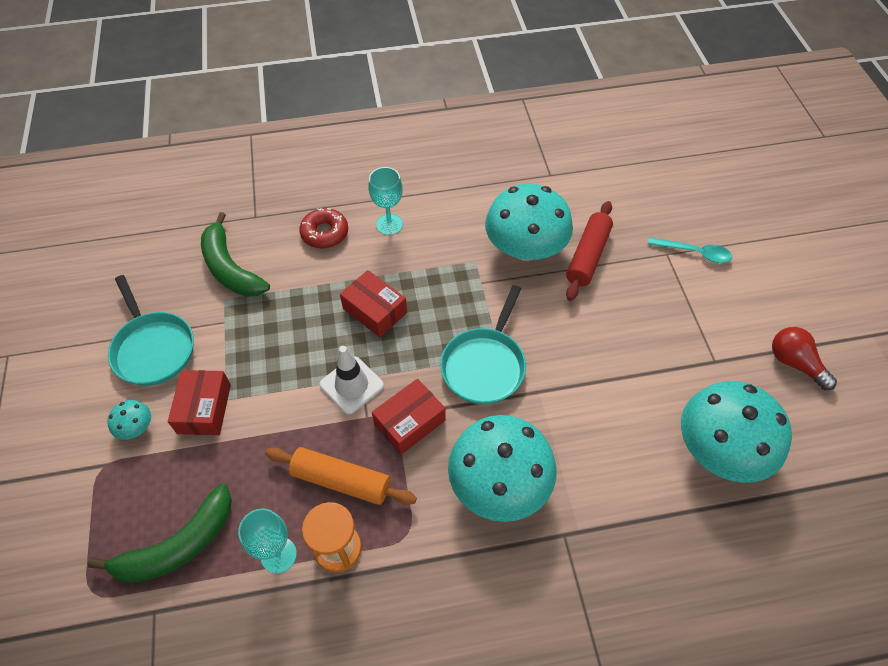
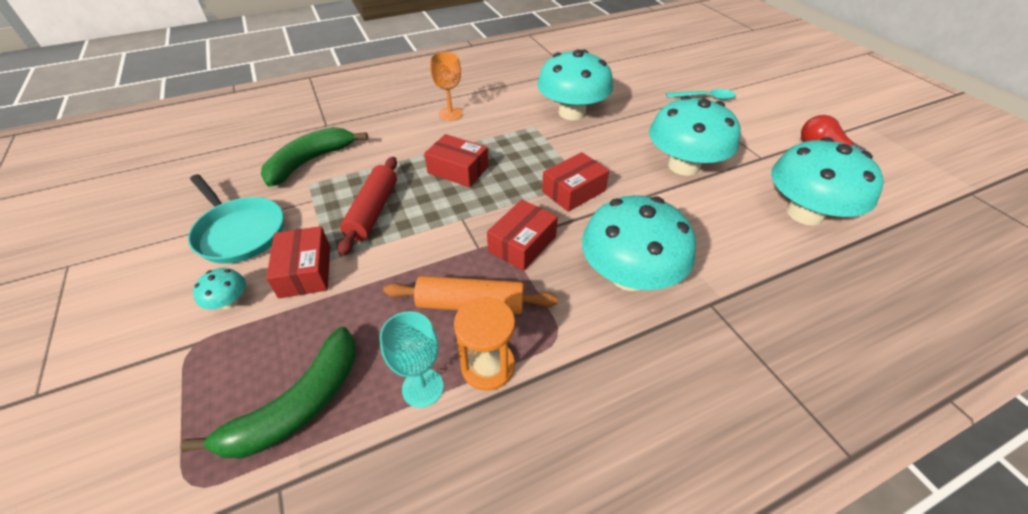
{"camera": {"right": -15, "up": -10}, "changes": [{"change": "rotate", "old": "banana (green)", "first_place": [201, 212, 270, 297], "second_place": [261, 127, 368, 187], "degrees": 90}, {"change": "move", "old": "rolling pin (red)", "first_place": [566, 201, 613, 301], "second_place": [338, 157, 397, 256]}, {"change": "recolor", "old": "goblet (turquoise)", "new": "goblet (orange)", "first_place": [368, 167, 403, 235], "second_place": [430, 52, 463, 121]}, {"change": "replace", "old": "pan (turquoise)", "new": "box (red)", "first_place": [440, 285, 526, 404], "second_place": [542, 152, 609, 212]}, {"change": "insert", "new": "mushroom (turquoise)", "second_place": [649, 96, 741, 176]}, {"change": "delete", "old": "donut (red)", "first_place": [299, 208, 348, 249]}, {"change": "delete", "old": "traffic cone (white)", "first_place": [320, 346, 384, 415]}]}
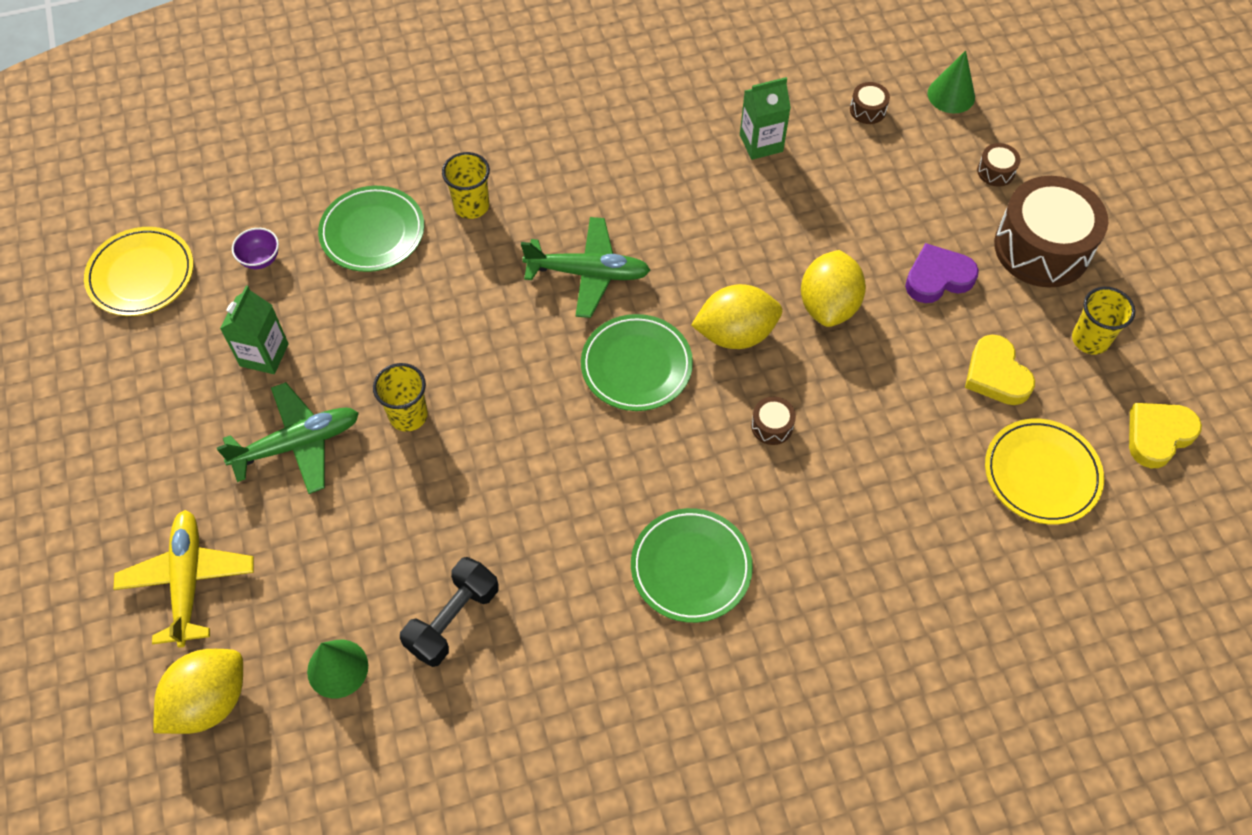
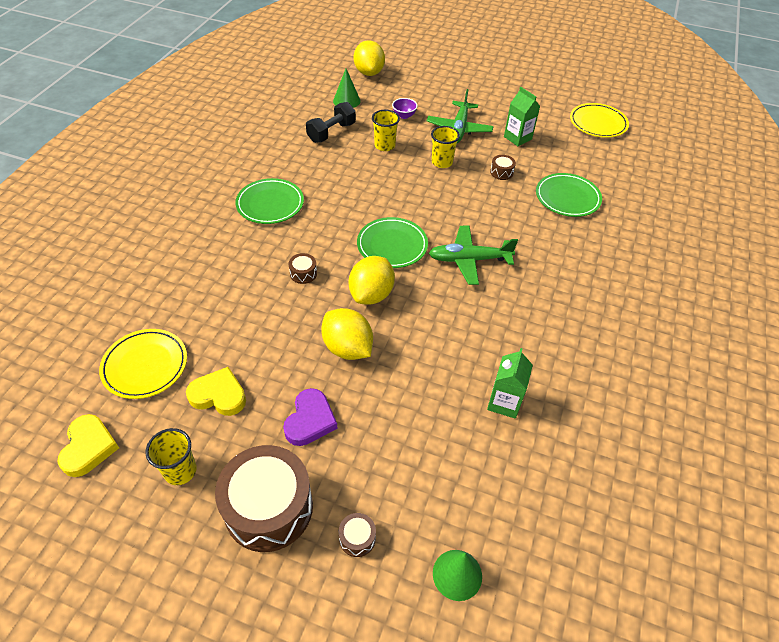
{"camera": {"right": 125, "up": -10}, "changes": [{"change": "rotate", "old": "dumbbell (black)", "first_place": [400, 557, 499, 667], "second_place": [306, 102, 356, 143], "degrees": 60}, {"change": "move", "old": "cup (yellow)", "first_place": [442, 152, 490, 219], "second_place": [372, 110, 400, 151]}, {"change": "move", "old": "bowl (purple)", "first_place": [232, 228, 279, 269], "second_place": [392, 98, 418, 119]}, {"change": "rotate", "old": "plane (green)", "first_place": [521, 217, 651, 318], "second_place": [429, 226, 518, 285], "degrees": 45}, {"change": "move", "old": "drum (brown)", "first_place": [850, 82, 890, 124], "second_place": [490, 155, 516, 180]}, {"change": "delete", "old": "plane (yellow)", "first_place": [114, 510, 254, 647]}]}
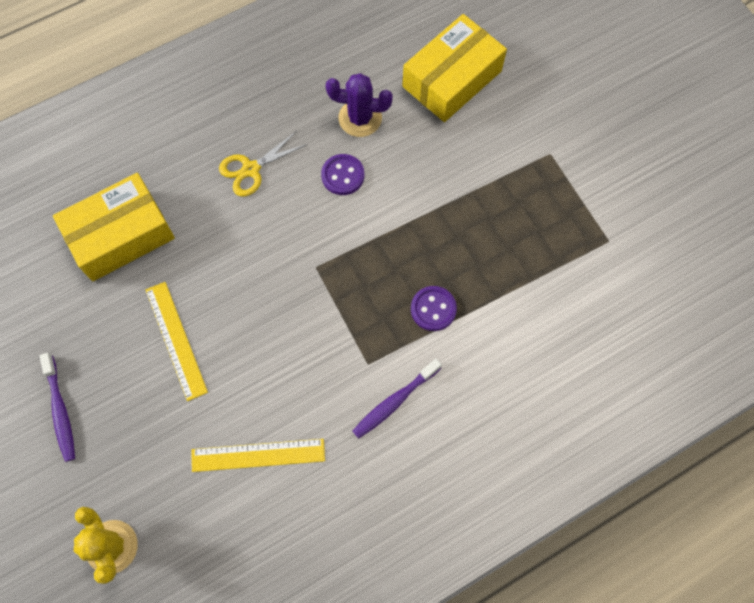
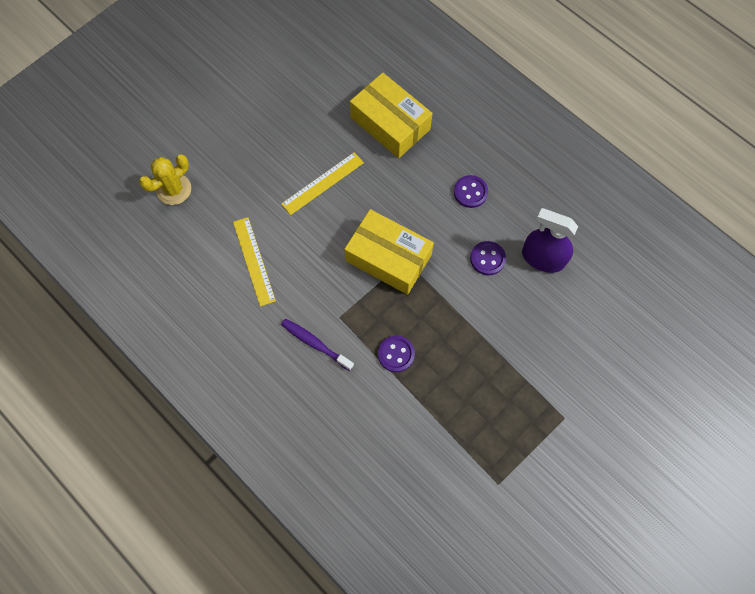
{"camera": {"right": 75, "up": 0}, "changes": [{"change": "move", "old": "box (yellow)", "first_place": [402, 14, 507, 122], "second_place": [344, 209, 434, 295]}, {"change": "replace", "old": "scissors (yellow)", "new": "button (purple)", "first_place": [219, 131, 308, 197], "second_place": [454, 175, 488, 208]}, {"change": "replace", "old": "cactus (purple)", "new": "spray bottle (purple)", "first_place": [326, 73, 393, 137], "second_place": [522, 208, 578, 273]}, {"change": "delete", "old": "toothbrush (purple)", "first_place": [40, 353, 75, 462]}]}
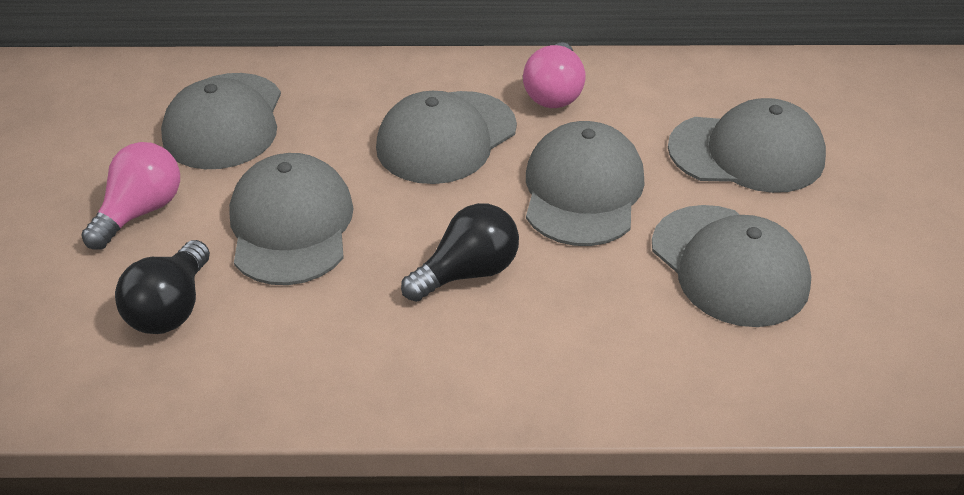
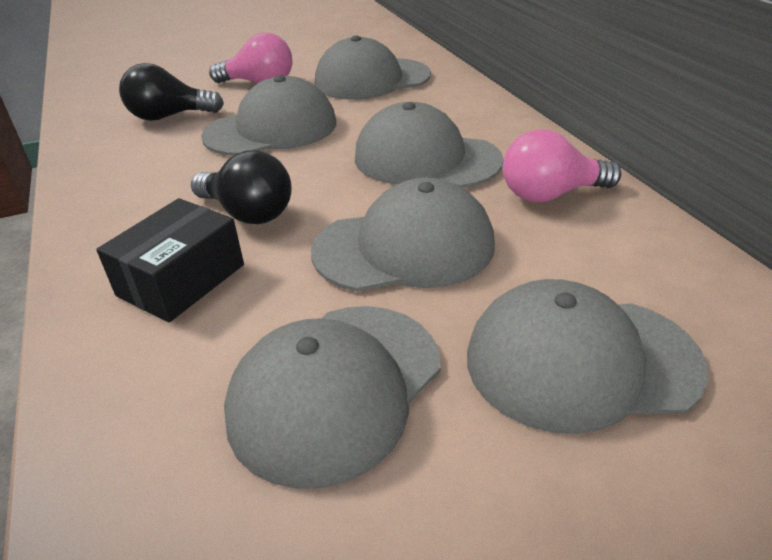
{"camera": {"right": 70, "up": -5}, "changes": [{"change": "insert", "new": "box (black)", "second_place": [96, 198, 244, 322]}, {"change": "rotate", "old": "cap (grey)", "first_place": [668, 98, 826, 193], "second_place": [467, 279, 708, 434], "degrees": 105}]}
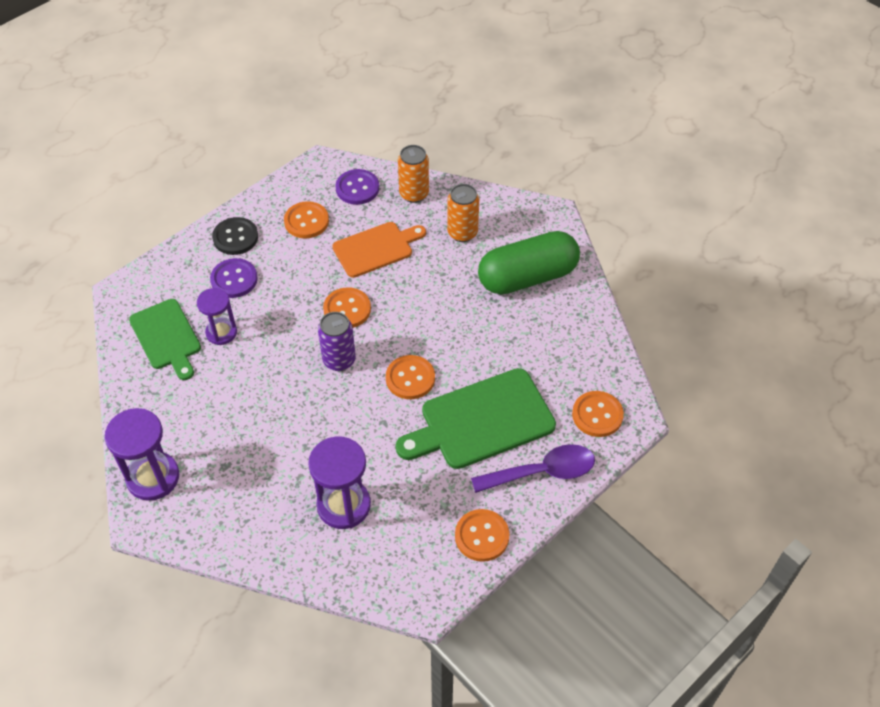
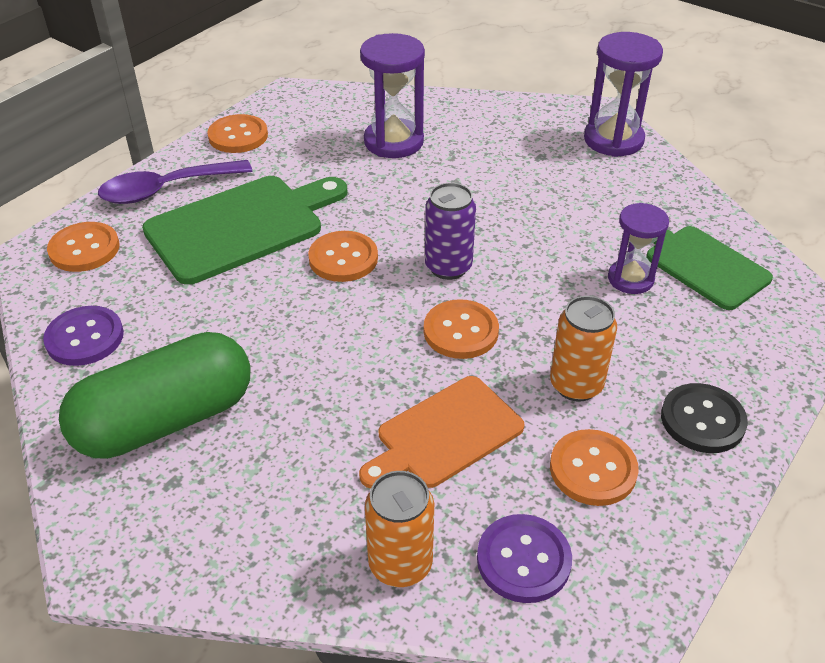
{"camera": {"right": 170, "up": -10}, "changes": [{"change": "move", "old": "button (purple)", "first_place": [210, 258, 258, 298], "second_place": [43, 306, 124, 366]}, {"change": "move", "old": "can (orange)", "first_place": [447, 184, 479, 242], "second_place": [550, 296, 617, 402]}]}
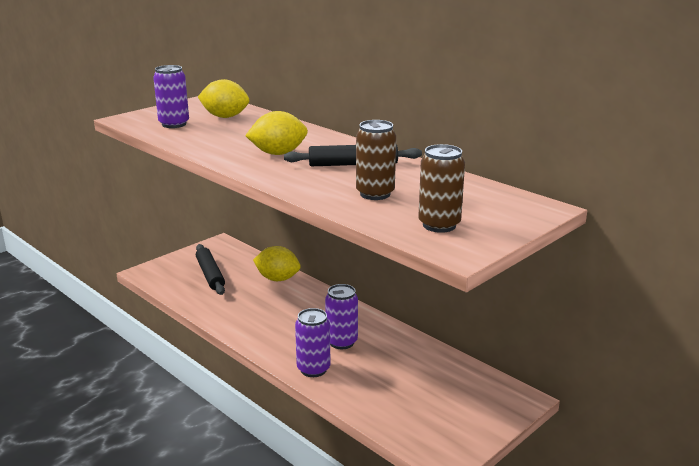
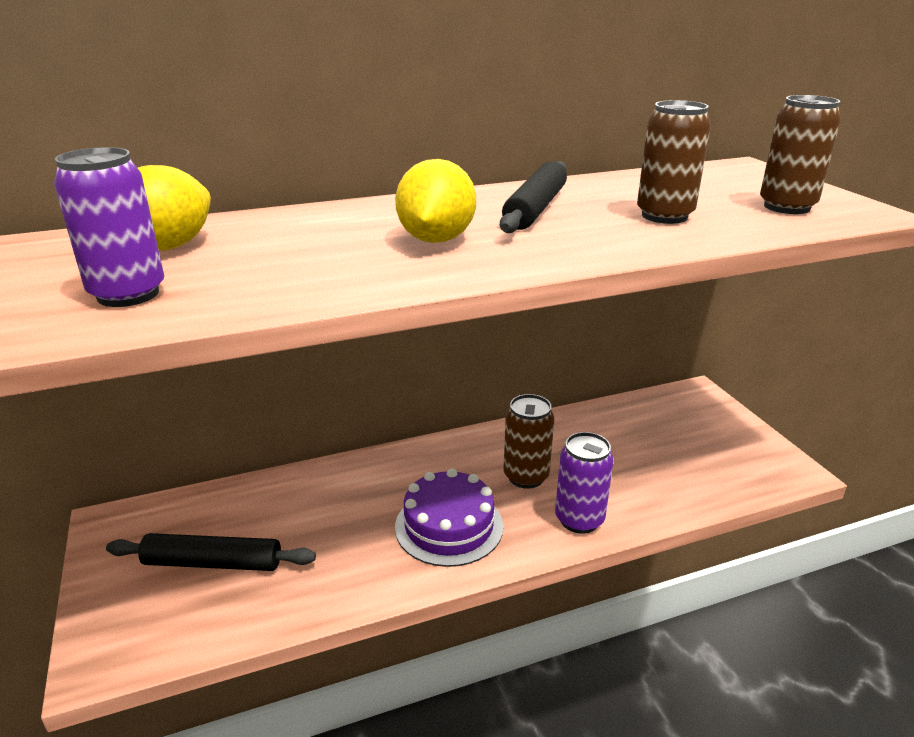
{"camera": {"right": -65, "up": 5}, "changes": [{"change": "insert", "new": "cake (purple)", "second_place": [395, 468, 503, 567]}, {"change": "recolor", "old": "can (purple)", "new": "can (brown)", "first_place": [325, 284, 358, 349], "second_place": [504, 394, 554, 489]}, {"change": "delete", "old": "lemon (yellow)", "first_place": [253, 246, 301, 281]}]}
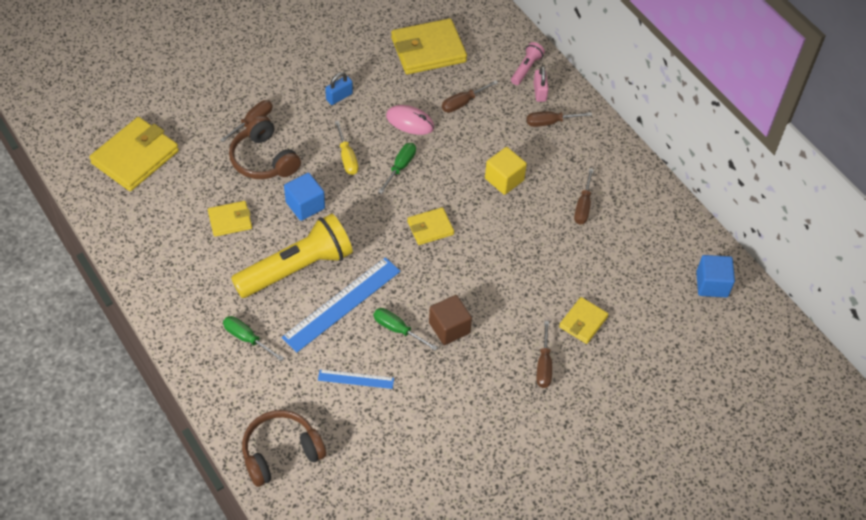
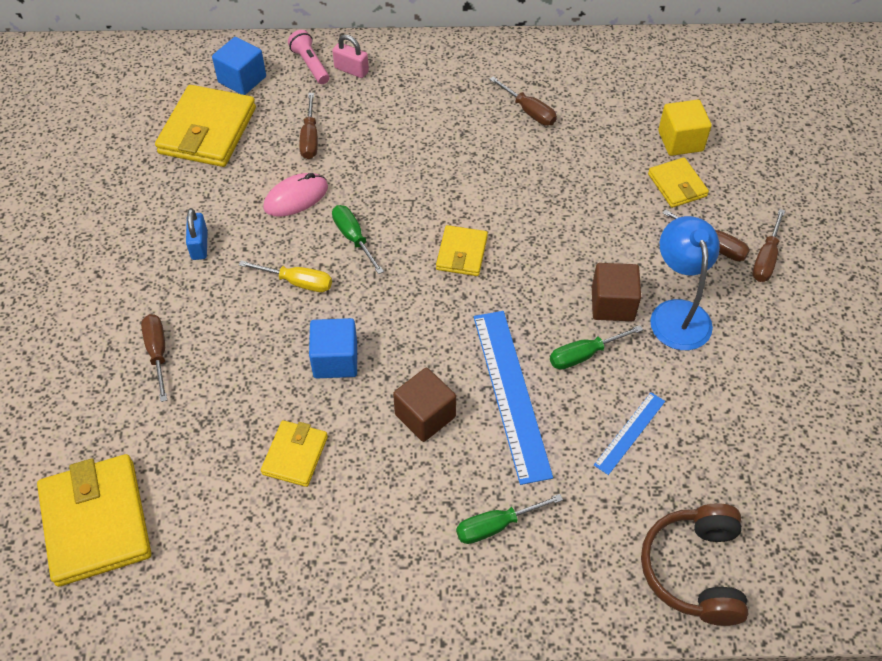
{"camera": {"right": -55, "up": 0}, "changes": [{"change": "move", "old": "cube (blue)", "first_place": [696, 255, 735, 298], "second_place": [212, 37, 266, 95]}, {"change": "replace", "old": "flashlight (yellow)", "new": "cube (brown)", "first_place": [231, 214, 353, 298], "second_place": [393, 368, 456, 442]}, {"change": "insert", "new": "lamp (blue)", "second_place": [650, 216, 720, 350]}, {"change": "move", "old": "cube (yellow)", "first_place": [485, 147, 527, 195], "second_place": [658, 100, 712, 156]}, {"change": "move", "old": "screwdriver (brown)", "first_place": [527, 111, 592, 127], "second_place": [752, 209, 785, 282]}, {"change": "delete", "old": "headphones (brown)", "first_place": [229, 116, 301, 179]}]}
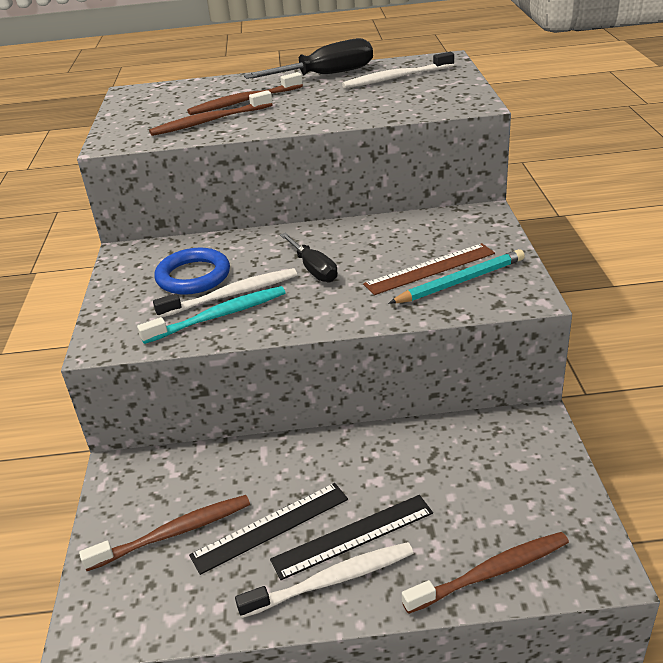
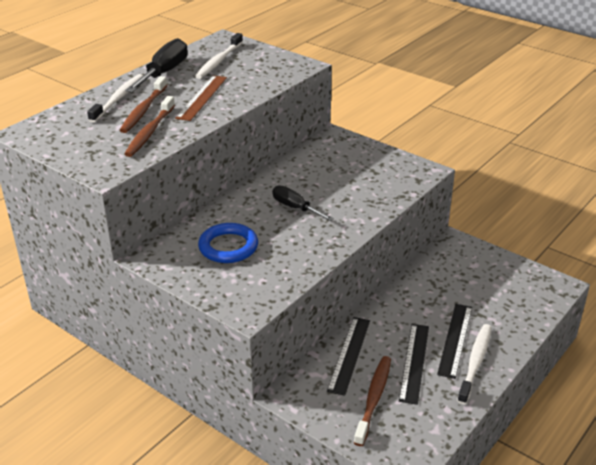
{"camera": {"right": -50, "up": 0}, "changes": [{"change": "move", "old": "toothbrush (white)", "first_place": [153, 268, 297, 318], "second_place": [87, 74, 143, 123]}, {"change": "move", "old": "ruler (brown)", "first_place": [363, 243, 495, 295], "second_place": [175, 75, 227, 121]}, {"change": "rotate", "old": "screwdriver (black)", "first_place": [280, 233, 338, 282], "second_place": [272, 185, 334, 221], "degrees": -150}, {"change": "insert", "new": "ruler (black)", "second_place": [327, 317, 370, 396]}, {"change": "delete", "old": "toothbrush (turquoise)", "first_place": [137, 286, 285, 344]}, {"change": "delete", "old": "pencil (turquoise)", "first_place": [388, 249, 525, 304]}, {"change": "delete", "old": "toothbrush (brown)", "first_place": [402, 532, 569, 614]}]}
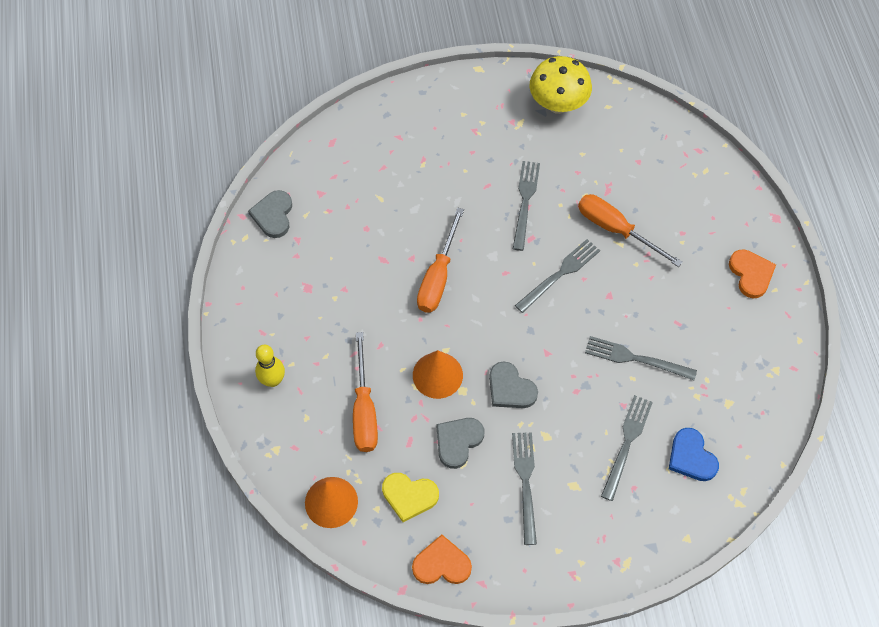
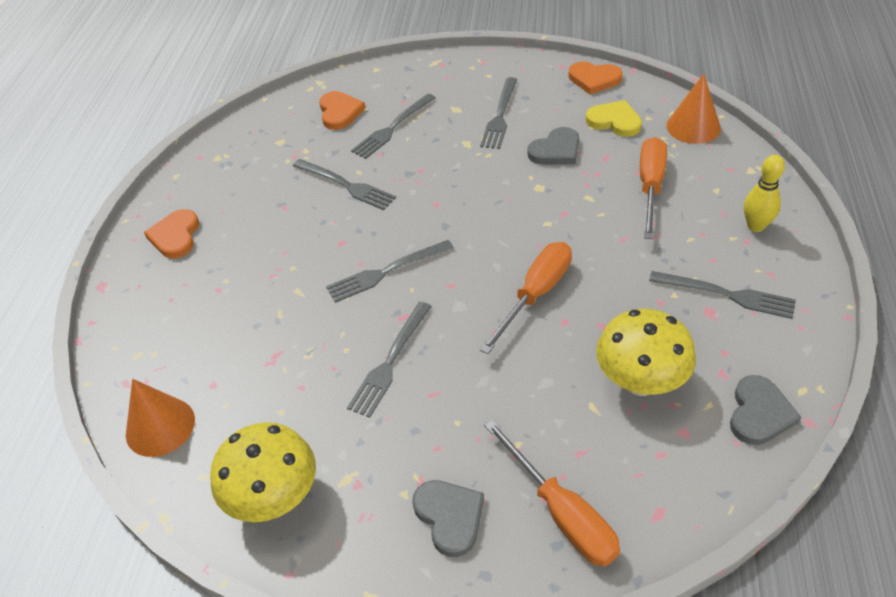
{"camera": {"right": -160, "up": -15}, "changes": [{"change": "move", "old": "cone (orange)", "first_place": [413, 350, 463, 399], "second_place": [126, 379, 195, 457]}, {"change": "recolor", "old": "heart (blue)", "new": "heart (orange)", "first_place": [669, 428, 719, 481], "second_place": [319, 91, 365, 130]}, {"change": "move", "old": "heart (grey)", "first_place": [489, 361, 538, 408], "second_place": [412, 480, 484, 557]}, {"change": "move", "old": "screwdriver (orange)", "first_place": [578, 194, 683, 267], "second_place": [484, 419, 620, 567]}, {"change": "insert", "new": "mushroom (yellow)", "second_place": [596, 309, 696, 396]}, {"change": "insert", "new": "fork (grey)", "second_place": [649, 271, 796, 319]}]}
